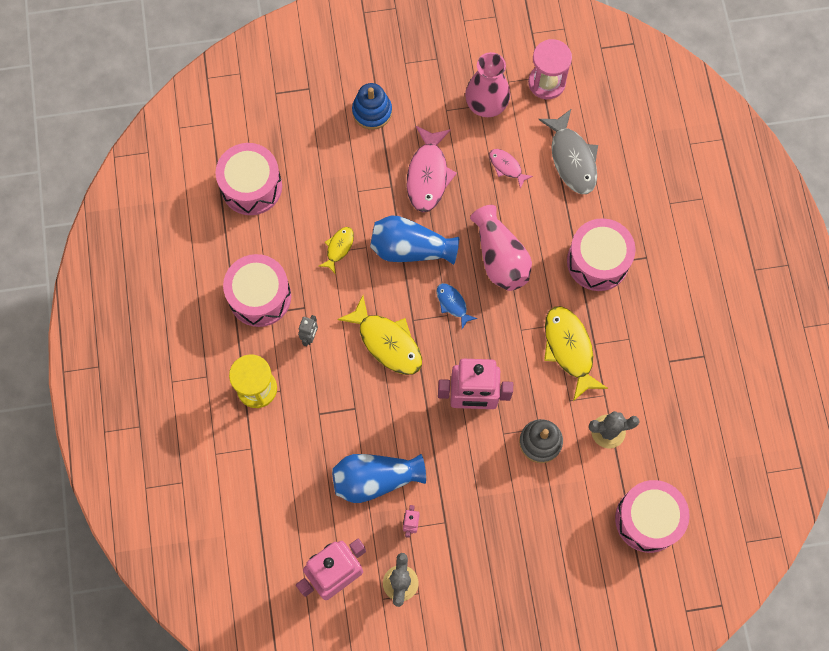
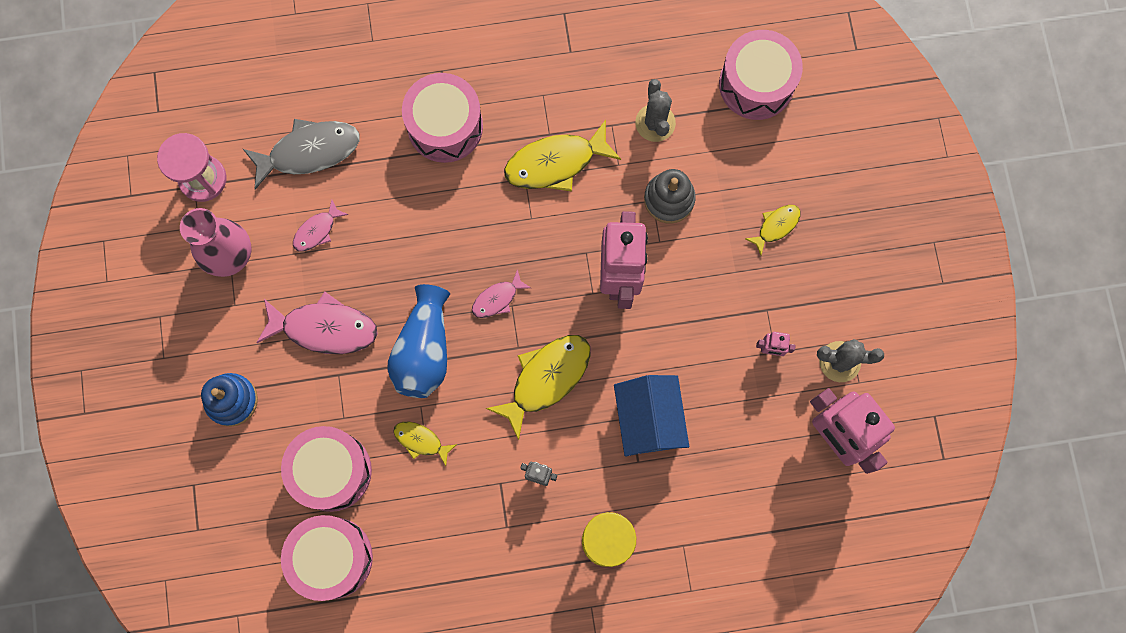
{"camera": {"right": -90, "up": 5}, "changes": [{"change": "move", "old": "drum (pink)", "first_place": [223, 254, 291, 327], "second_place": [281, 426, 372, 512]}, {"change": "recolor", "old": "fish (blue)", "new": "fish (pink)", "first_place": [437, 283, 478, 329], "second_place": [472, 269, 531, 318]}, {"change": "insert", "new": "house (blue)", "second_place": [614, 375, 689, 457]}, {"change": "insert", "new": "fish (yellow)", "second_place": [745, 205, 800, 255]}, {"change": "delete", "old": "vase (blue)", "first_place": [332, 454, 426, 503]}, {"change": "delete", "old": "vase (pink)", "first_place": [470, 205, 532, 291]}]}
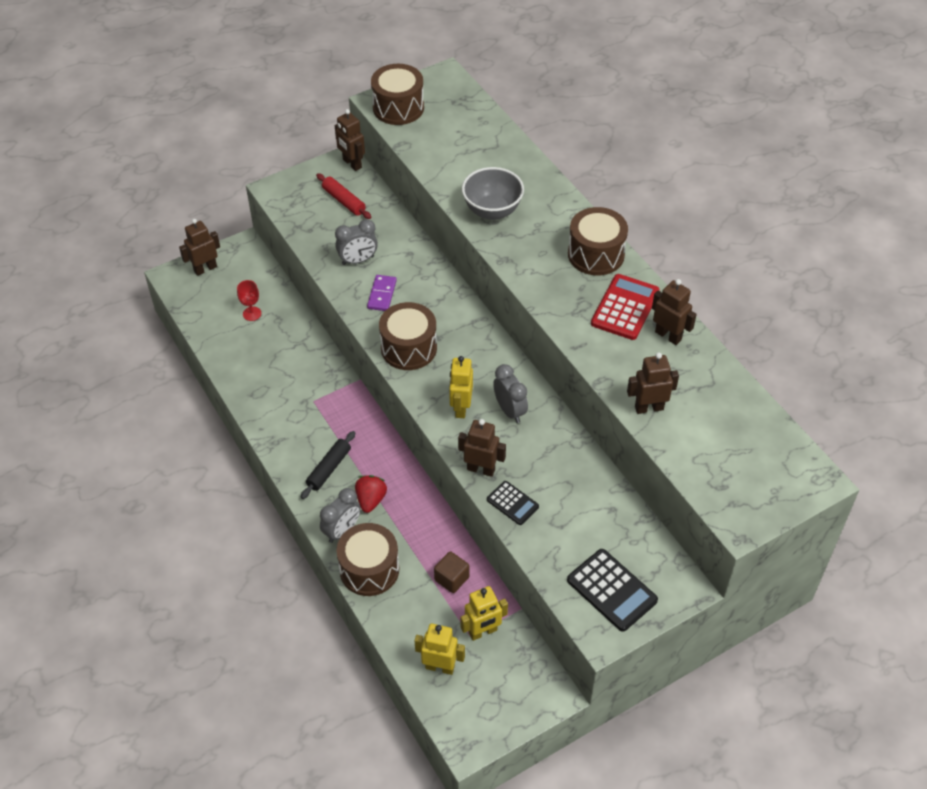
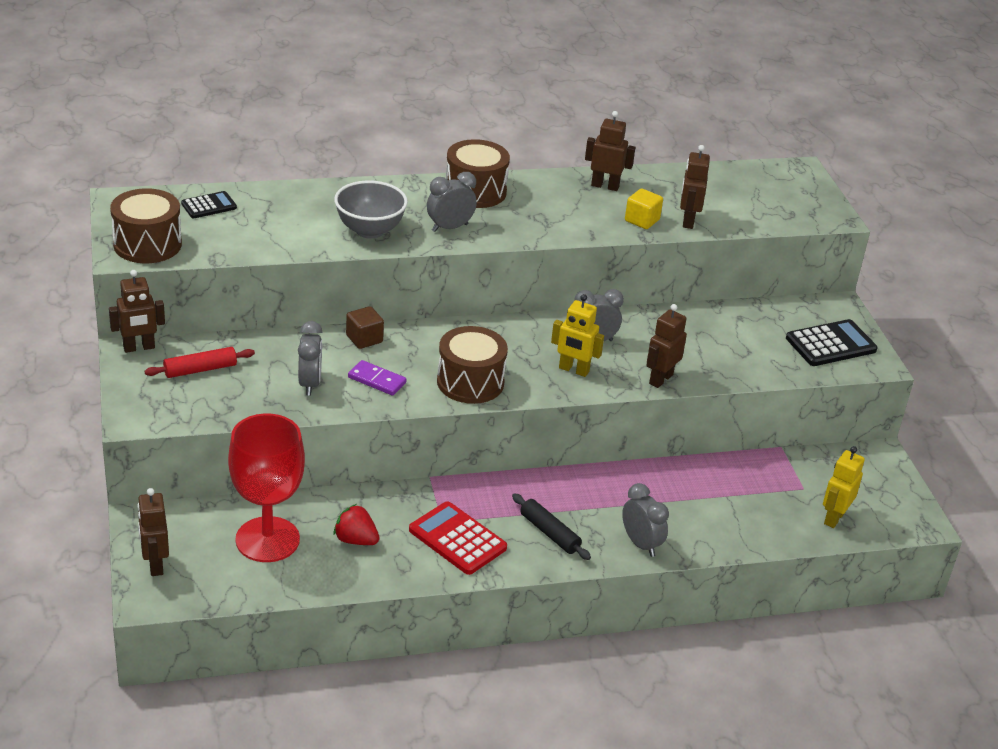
{"camera": {"right": -75, "up": -15}, "changes": [{"change": "move", "old": "calculator (black)", "first_place": [487, 481, 539, 525], "second_place": [181, 191, 237, 218]}, {"change": "resize", "old": "goblet (red)", "first_place": [237, 280, 261, 321], "second_place": [228, 413, 305, 562], "factor": 2.5}, {"change": "move", "old": "strawberry (red)", "first_place": [355, 475, 387, 513], "second_place": [334, 504, 379, 545]}, {"change": "move", "old": "cube (brown)", "first_place": [434, 551, 469, 593], "second_place": [346, 306, 384, 349]}, {"change": "move", "old": "calculator (red)", "first_place": [591, 274, 660, 340], "second_place": [409, 501, 507, 575]}, {"change": "insert", "new": "clock (grey)", "second_place": [427, 172, 477, 232]}, {"change": "rotate", "old": "robot (brown)", "first_place": [652, 279, 697, 345], "second_place": [585, 111, 635, 191], "degrees": 45}, {"change": "insert", "new": "cube (yellow)", "second_place": [625, 189, 663, 229]}, {"change": "delete", "old": "drum (brown)", "first_place": [336, 523, 399, 596]}, {"change": "delete", "old": "robot (yellow)", "first_place": [460, 586, 508, 641]}]}
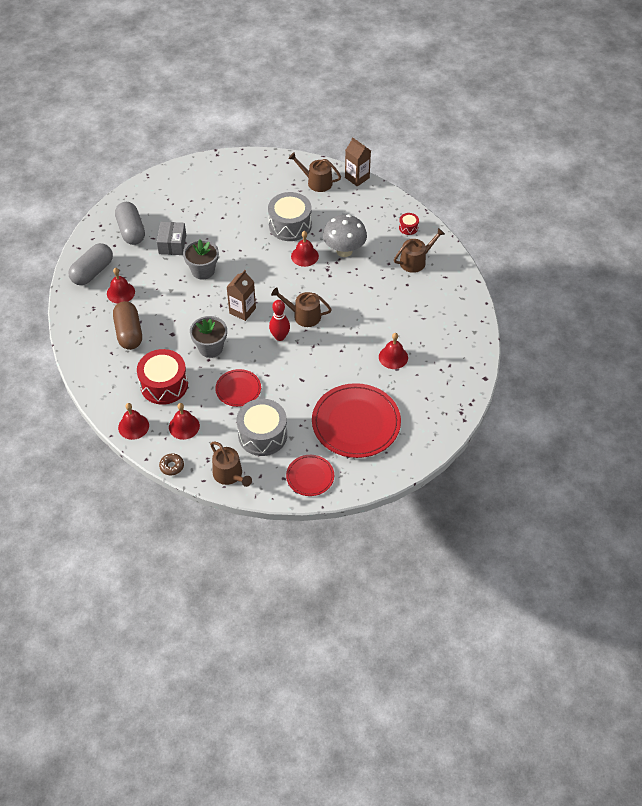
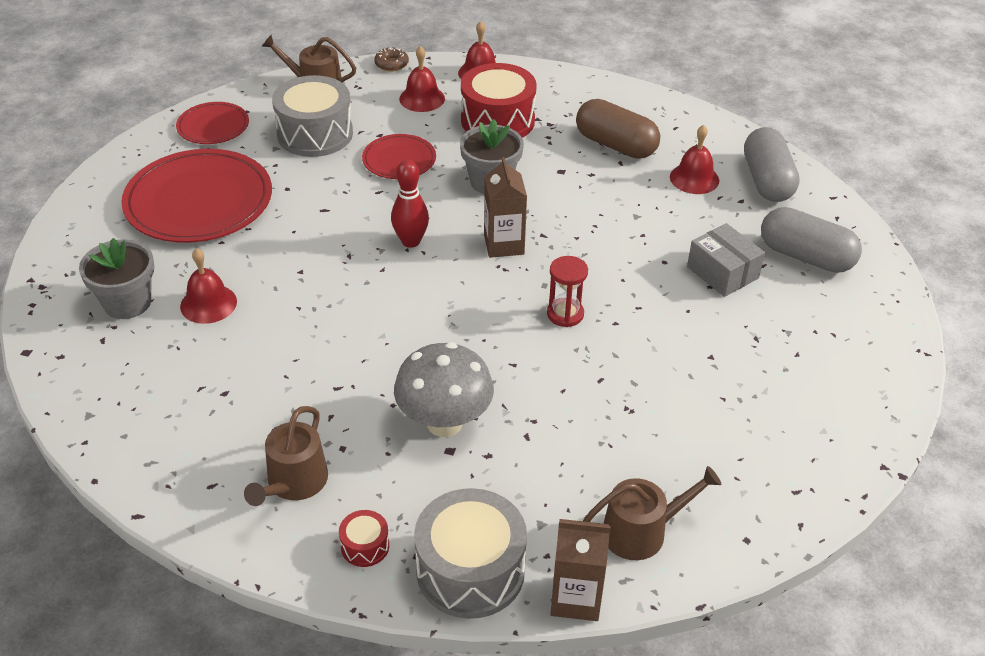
{"camera": {"right": 140, "up": -10}, "changes": [{"change": "move", "old": "flower pot (grey)", "first_place": [183, 239, 219, 280], "second_place": [79, 238, 154, 319]}, {"change": "move", "old": "drum (grey)", "first_place": [268, 192, 312, 241], "second_place": [414, 488, 527, 619]}, {"change": "insert", "new": "hourglass (red)", "second_place": [547, 256, 588, 327]}, {"change": "delete", "old": "watering can (brown)", "first_place": [271, 287, 332, 327]}, {"change": "delete", "old": "bell (red)", "first_place": [291, 231, 319, 267]}]}
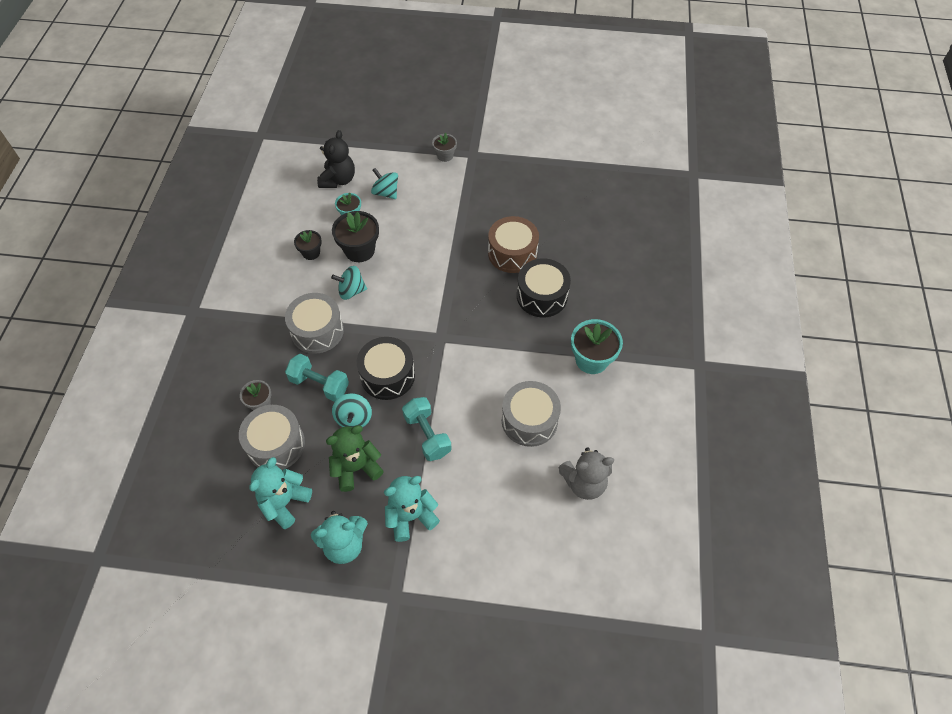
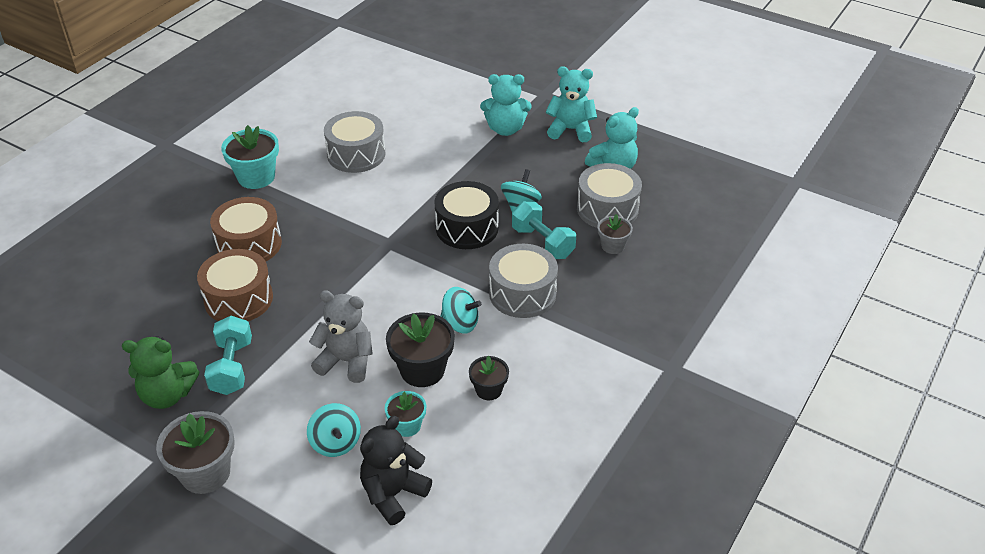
{"camera": {"right": -155, "up": -15}, "changes": [{"change": "move", "old": "teddy bear (green)", "first_place": [326, 425, 384, 492], "second_place": [122, 336, 199, 409]}, {"change": "resize", "old": "flower pot (grey)", "first_place": [432, 133, 457, 162], "second_place": [156, 411, 235, 494], "factor": 1.71}, {"change": "move", "old": "dumbbell (turquoise)", "first_place": [402, 397, 452, 461], "second_place": [204, 316, 252, 395]}, {"change": "recolor", "old": "drum (black)", "new": "drum (brown)", "first_place": [517, 258, 571, 317], "second_place": [210, 197, 282, 261]}, {"change": "move", "old": "teddy bear (grey)", "first_place": [558, 447, 614, 500], "second_place": [309, 290, 373, 383]}]}
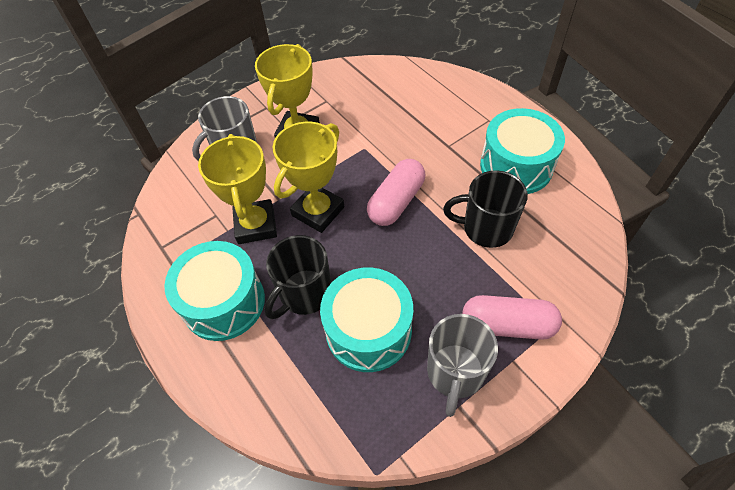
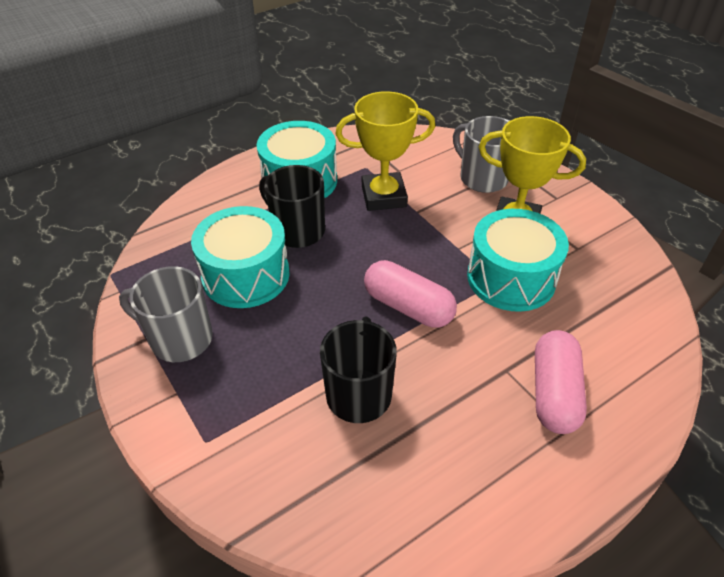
{"camera": {"right": 90, "up": -10}, "changes": [{"change": "move", "old": "drum (turquoise)", "first_place": [480, 108, 565, 194], "second_place": [467, 209, 569, 312]}, {"change": "move", "old": "capsule (pink)", "first_place": [462, 295, 562, 340], "second_place": [535, 330, 587, 434]}, {"change": "delete", "old": "trophy (yellow)", "first_place": [273, 122, 344, 233]}]}
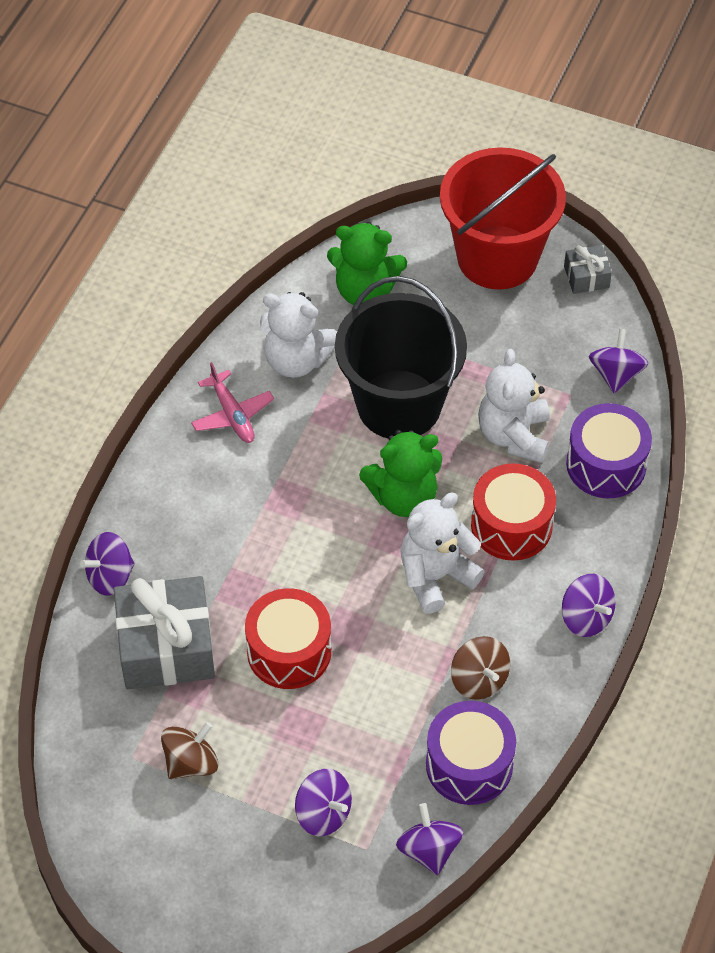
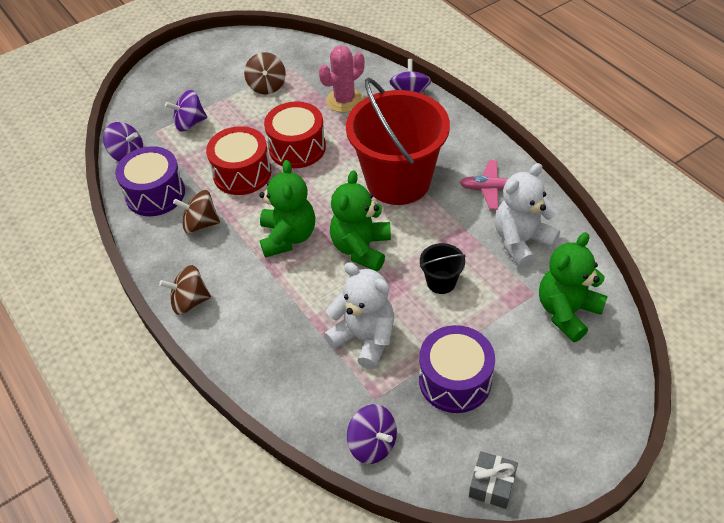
{"camera": {"right": 125, "up": -5}, "changes": [{"change": "recolor", "old": "spinning top (purple)", "new": "spinning top (brown)", "first_place": [562, 574, 616, 637], "second_place": [159, 265, 211, 315]}, {"change": "move", "old": "drum (red)", "first_place": [471, 463, 556, 561], "second_place": [206, 126, 271, 195]}, {"change": "recolor", "old": "teddy bear (white)", "new": "teddy bear (green)", "first_place": [401, 493, 485, 614], "second_place": [260, 160, 315, 258]}, {"change": "replace", "old": "gift (grey)", "new": "cactus (pink)", "first_place": [114, 576, 215, 689], "second_place": [319, 45, 365, 113]}, {"change": "move", "old": "bucket (red)", "first_place": [440, 147, 566, 290], "second_place": [346, 78, 450, 205]}, {"change": "move", "old": "drum (purple)", "first_place": [566, 403, 652, 498], "second_place": [419, 325, 495, 413]}, {"change": "resize", "old": "bucket (black)", "first_place": [335, 276, 467, 439], "second_place": [420, 243, 466, 294], "factor": 0.41}]}
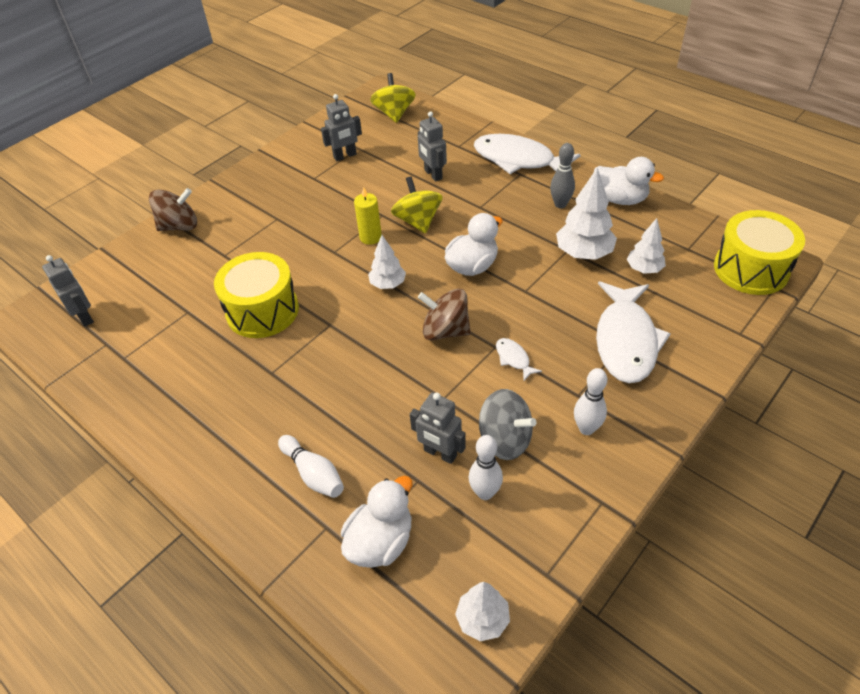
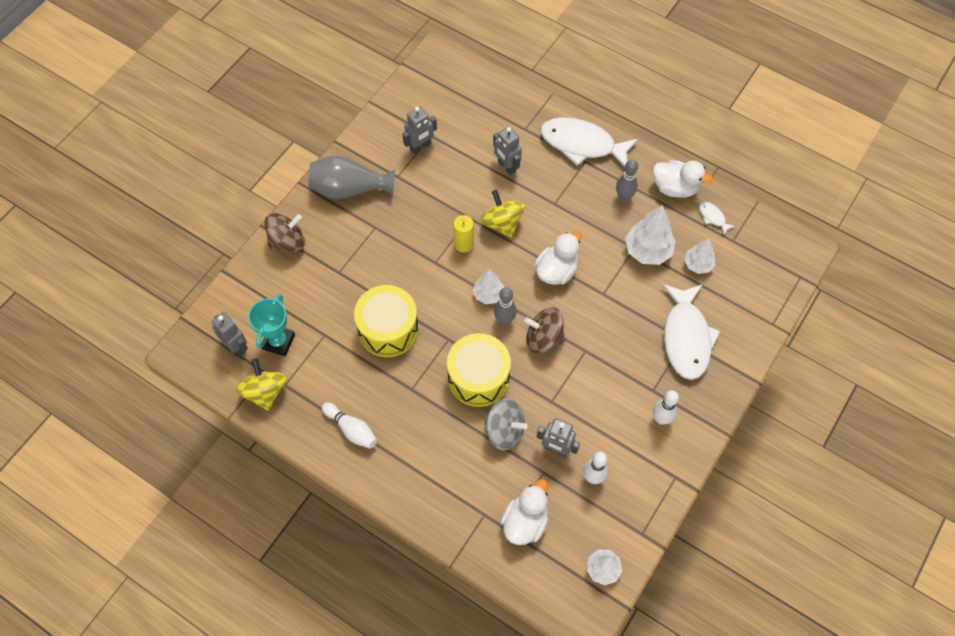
{"camera": {"right": -10, "up": 15}, "changes": [{"change": "move", "old": "spinning top (yellow)", "first_place": [370, 73, 416, 123], "second_place": [236, 359, 287, 411]}, {"change": "insert", "new": "trophy (turquoise)", "second_place": [248, 294, 295, 356]}, {"change": "insert", "new": "vase (grey)", "second_place": [308, 156, 395, 199]}, {"change": "move", "old": "bowling pin (white)", "first_place": [278, 435, 344, 498], "second_place": [322, 402, 377, 449]}, {"change": "move", "old": "drum (yellow)", "first_place": [714, 210, 805, 295], "second_place": [447, 333, 511, 407]}, {"change": "move", "old": "spinning top (grey)", "first_place": [479, 389, 536, 460], "second_place": [485, 398, 528, 450]}, {"change": "insert", "new": "bowling pin (grey)", "second_place": [494, 287, 517, 325]}, {"change": "move", "old": "fish (white)", "first_place": [496, 338, 542, 381], "second_place": [699, 202, 736, 235]}]}
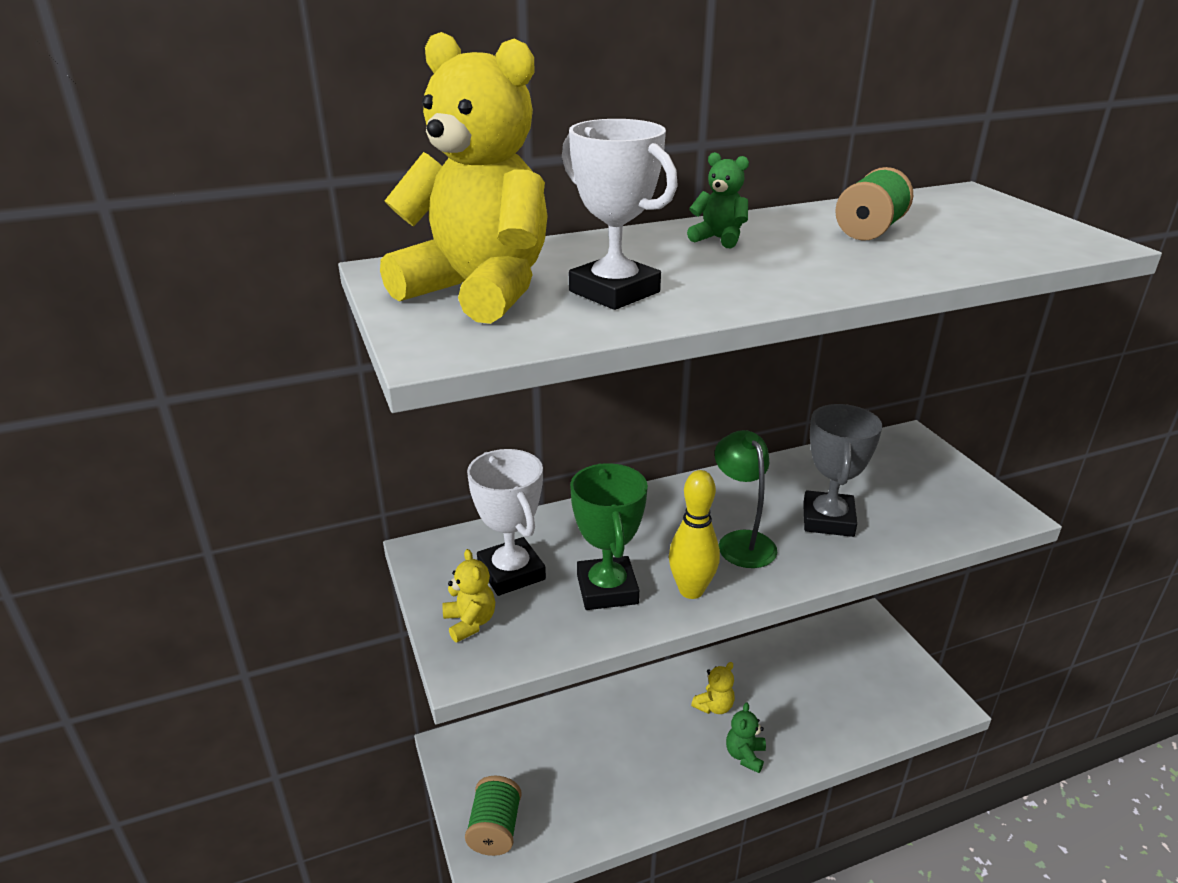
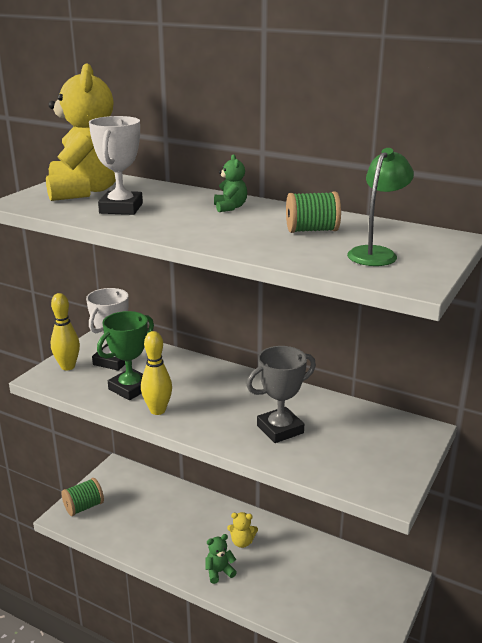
{"camera": {"right": 50, "up": -5}, "changes": [{"change": "replace", "old": "teddy bear (yellow)", "new": "bowling pin (yellow)", "first_place": [443, 549, 495, 642], "second_place": [51, 293, 80, 370]}, {"change": "move", "old": "lamp (green)", "first_place": [715, 430, 778, 568], "second_place": [347, 148, 414, 266]}]}
